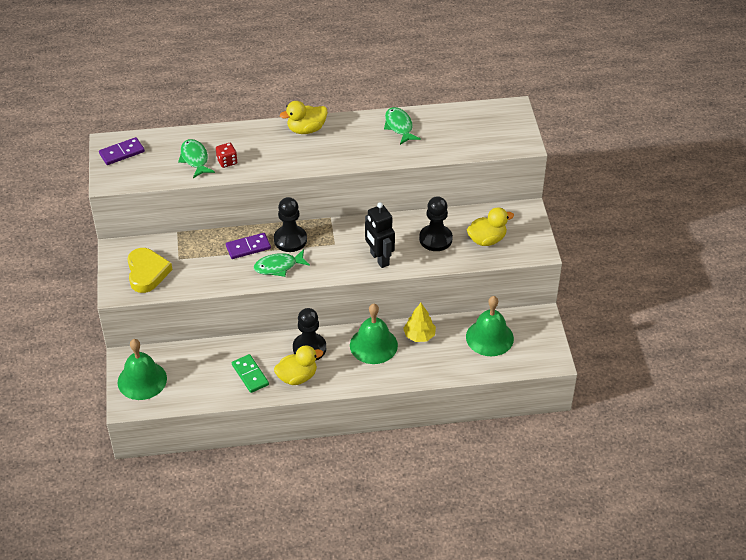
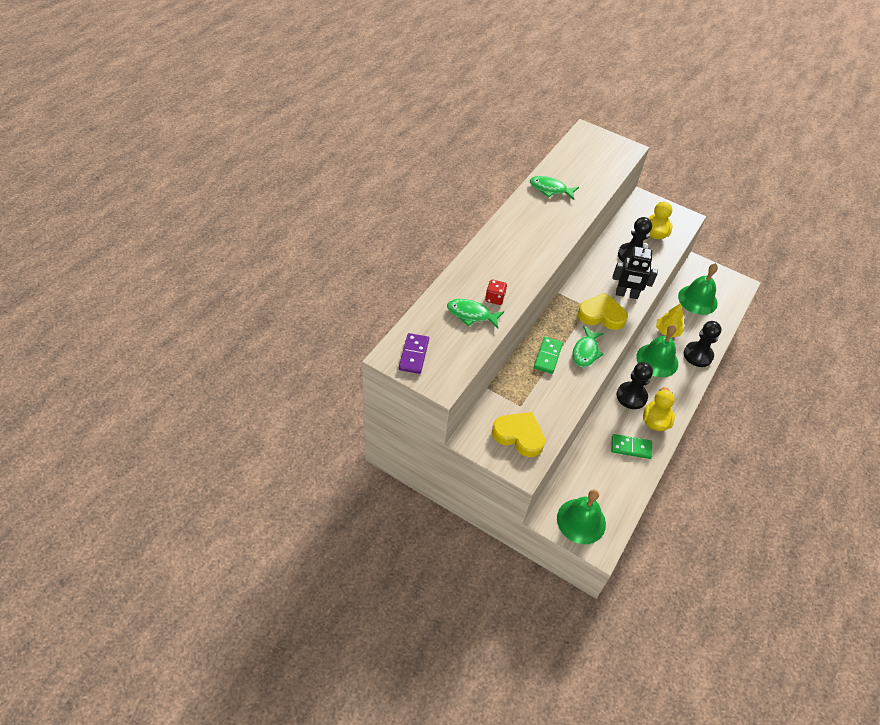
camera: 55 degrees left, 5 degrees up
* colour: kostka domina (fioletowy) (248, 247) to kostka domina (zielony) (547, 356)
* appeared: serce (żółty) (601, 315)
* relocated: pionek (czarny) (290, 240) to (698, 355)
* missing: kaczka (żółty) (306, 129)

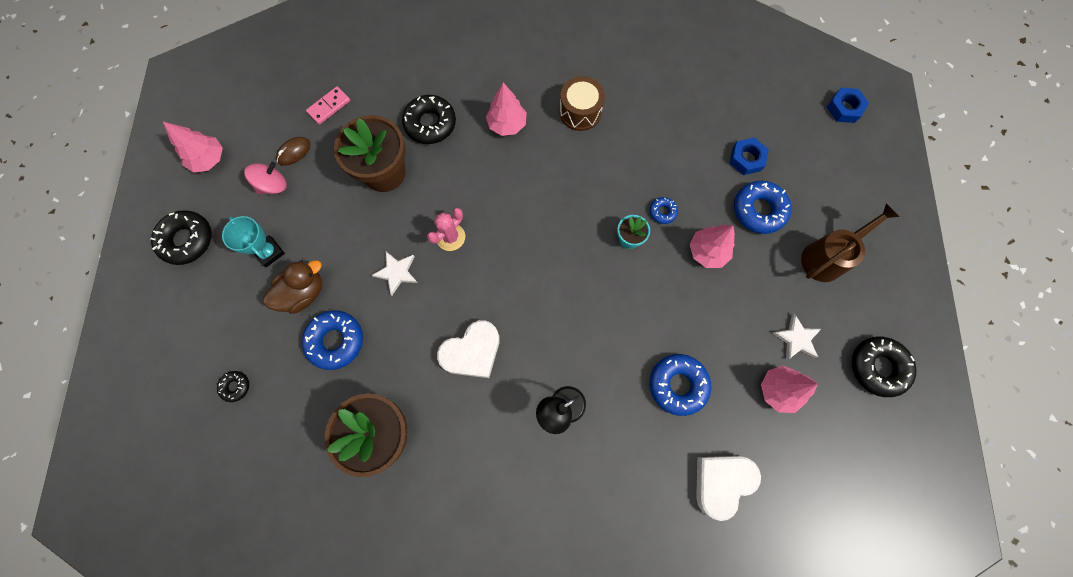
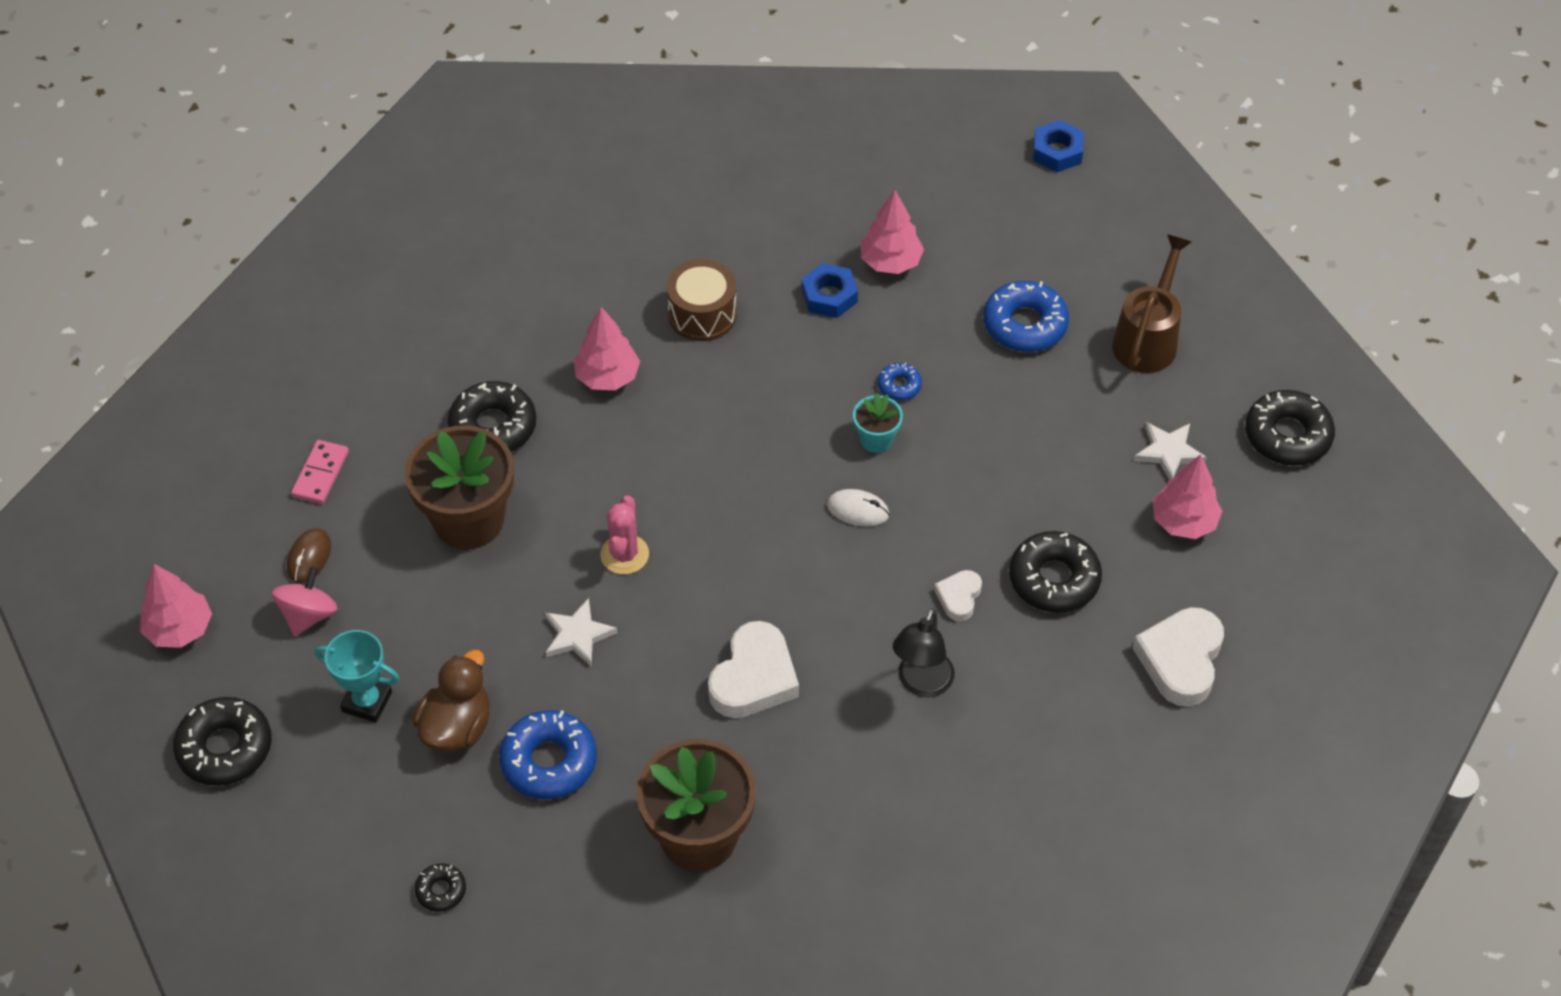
camera: 30 degrees left, 20 degrees down
* relocated: nakrętka (niebieski) (746, 159) to (829, 296)
* appeared: myszka (biały) (858, 510)
* relocated: drzewko (różowy) (707, 252) to (890, 262)
* appeared: serce (biały) (959, 597)
* colour: donut (niebieski) (677, 385) to donut (czarny) (1054, 579)

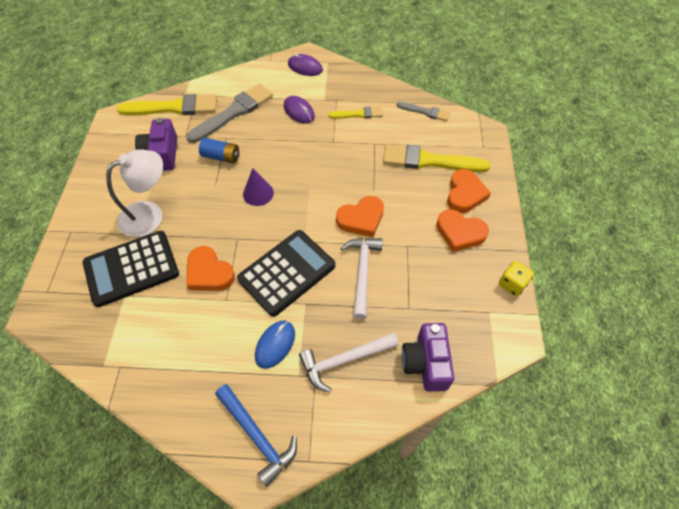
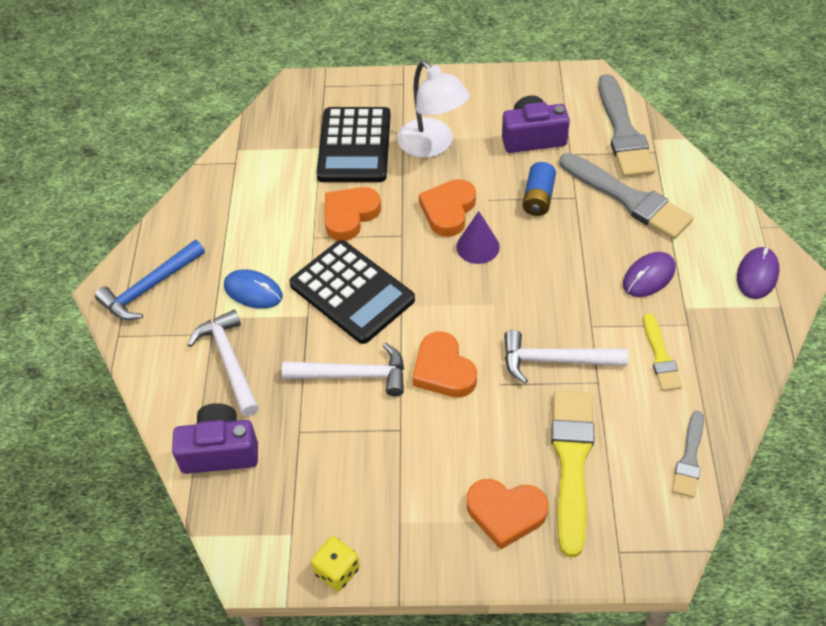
camera: 90 degrees right, 5 degrees down
* spun: kalkulator (czarny) (131, 268) = (354, 146) 150 degrees counterclockwise
* relocated: serce (pomarańczowy) (460, 233) to (448, 210)
* appeared: młotek (biały) (555, 360)
* colour: pędzel (żółty) (173, 107) to pędzel (szary) (623, 132)

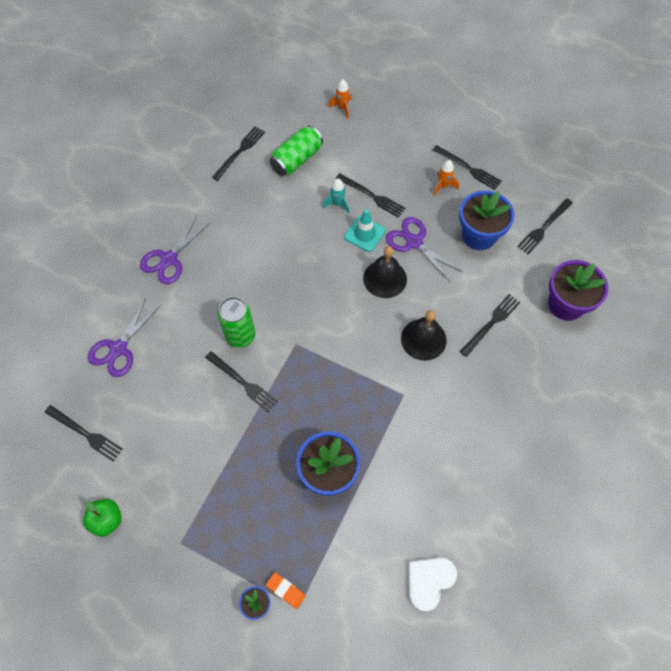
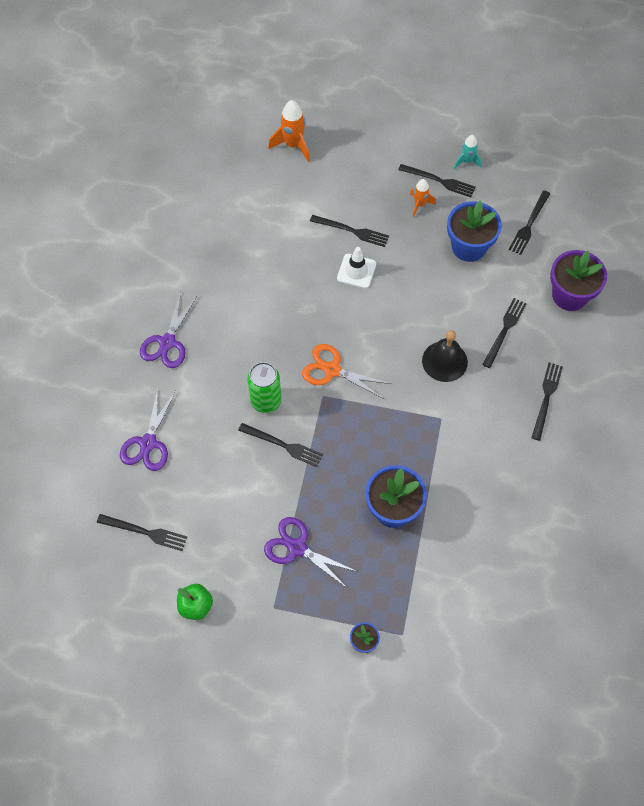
camera: 15 degrees left, 0 degrees up
* relocated: nożyczki (fioletowy) (414, 242) to (297, 548)
* size: rakieta (pomarańczowy) (342, 108) = (293, 145) x1.62
* appeared: nożyczki (pomarańczowy) (332, 370)
* colour: pachołek (turkusowy) (364, 234) to pachołek (biały) (356, 271)
* relocated: rakieta (turkusowy) (337, 204) to (467, 161)
* relocated: widelec (czarny) (240, 152) to (546, 398)
* missing: gumka do mazania (pomarańczowy) (285, 590)
* missing: puszka (zielony) (296, 159)
* missing: dzwonek (czarny) (385, 278)
* missing: serce (biały) (429, 581)

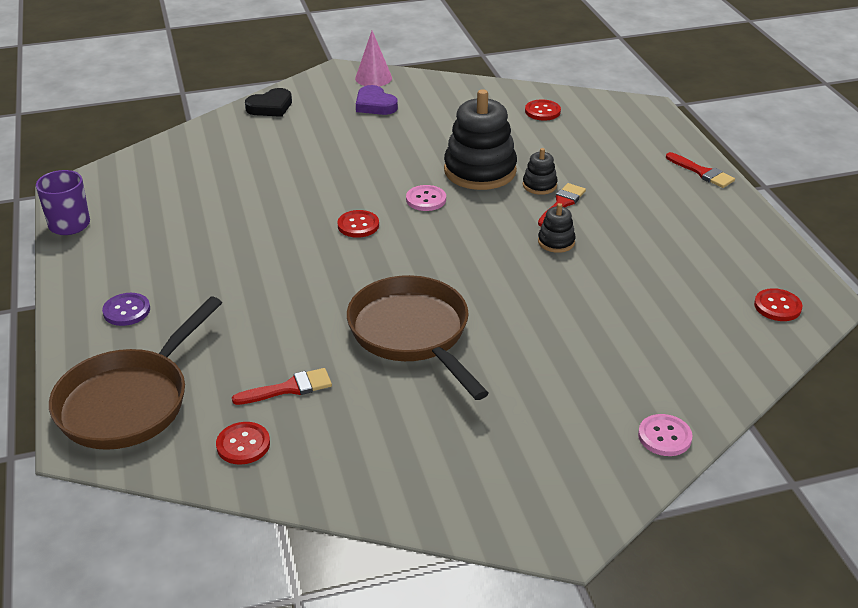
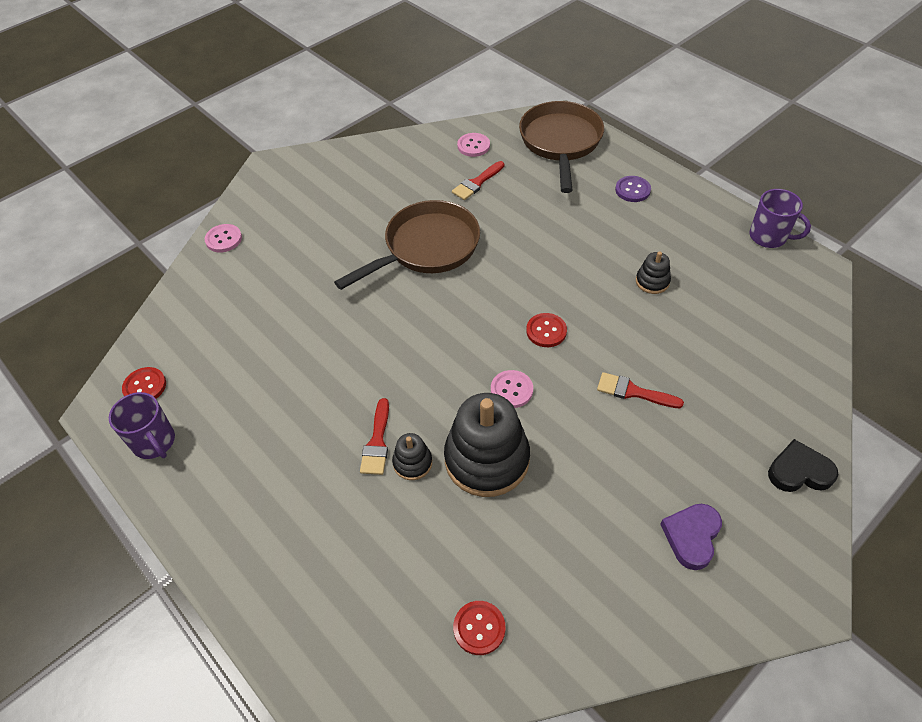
camera: 155 degrees right, 15 degrees up
* appeared: kubek (fioletowy) (154, 442)
* spun: patelnia (brązowy) (412, 334) = (427, 248) 75 degrees counterclockwise
* colour: guzik (czerwony) (243, 444) to guzik (różowy) (473, 146)
* relocated: pędzel (czerwony) (702, 172) to (633, 392)
* relocated: zabawka nakładanka (czarny) (556, 242) to (652, 281)
* spun: serce (fioletowy) (375, 105) = (691, 536) 90 degrees counterclockwise
* spun: serce (czarny) (270, 107) = (799, 471) 60 degrees clockwise
* missing: stożek (różowy) (373, 78)

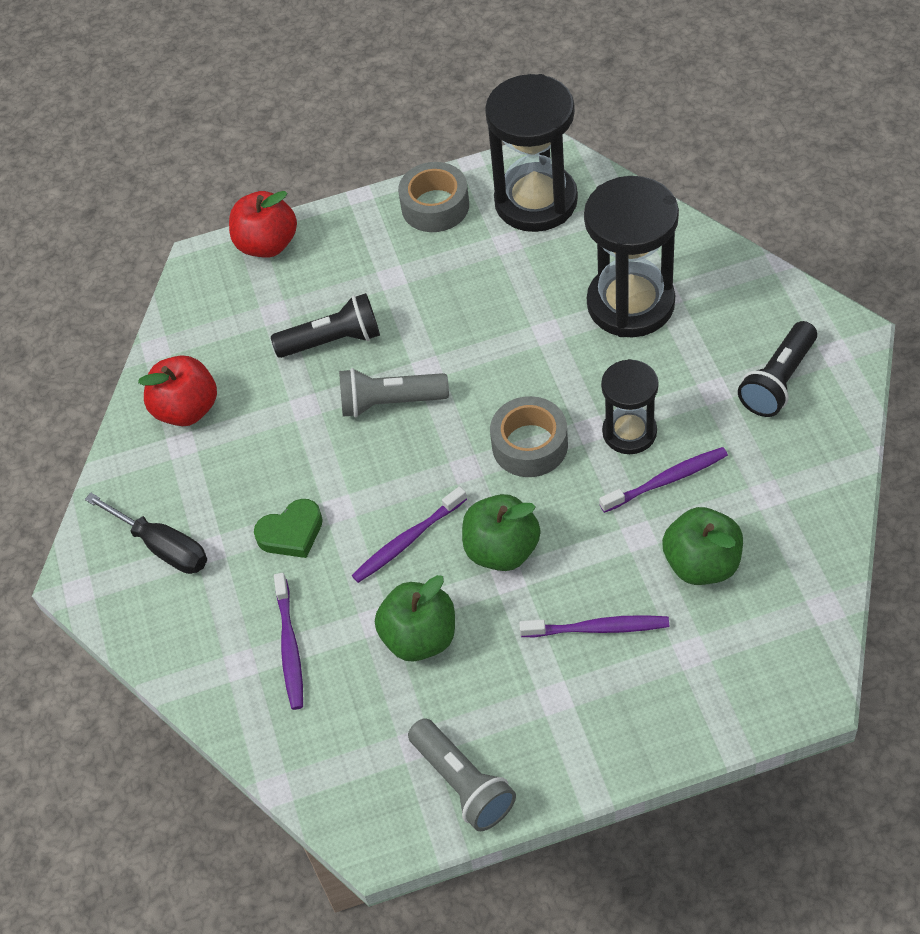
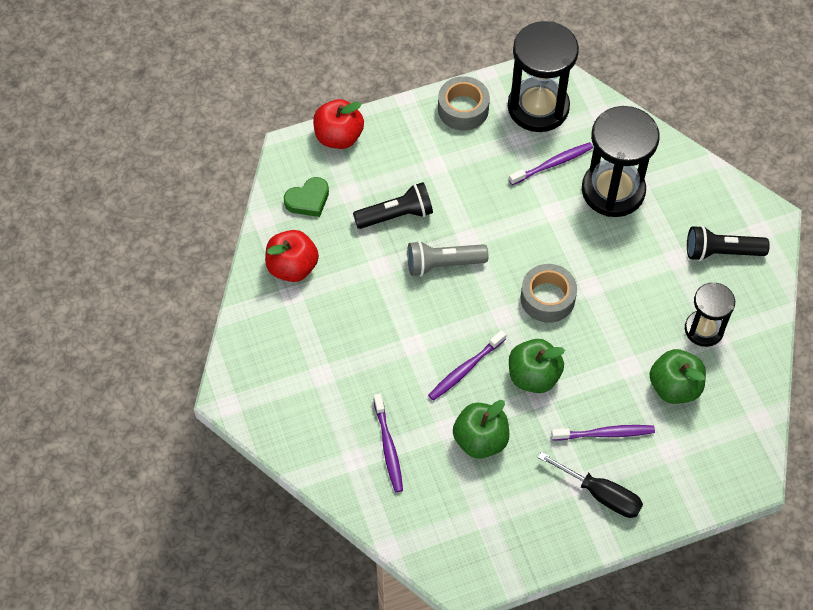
camera: 10 degrees left, 5 degrees up
* relocated: serce (zielony) (291, 533) to (308, 200)
* relocated: szczoteczka do zębów (fioletowy) (666, 480) to (552, 164)
* relocated: śrubokręt (czarny) (162, 546) to (600, 494)
* relocated: klepsydra (czarny) (629, 432) to (704, 329)
* spun: latarka (czarny) (778, 381) = (721, 252) 60 degrees clockwise
* missing: latarka (szary) (463, 783)

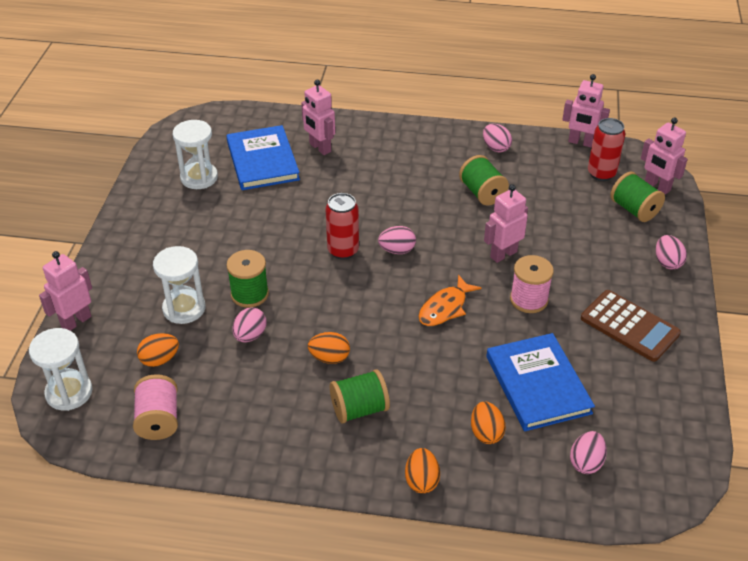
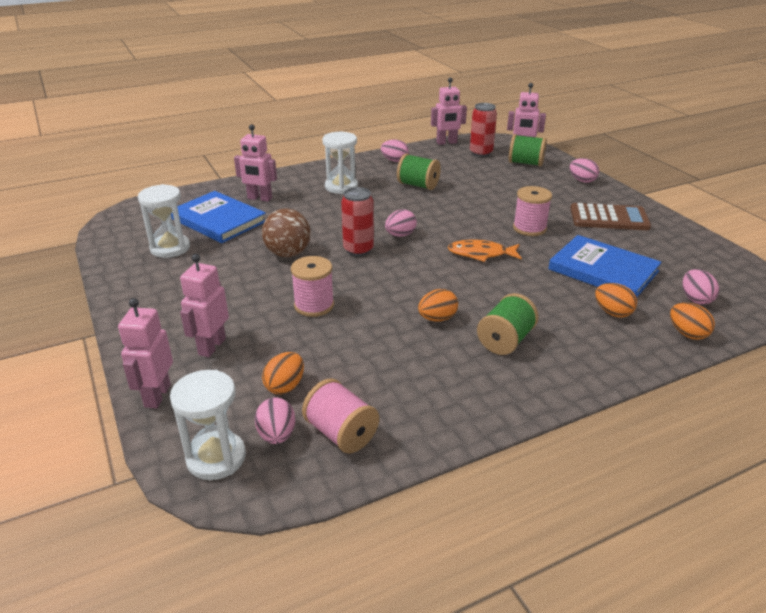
camera: 35 degrees left, 10 degrees down
* relocated: robot (różowy) (503, 254) to (211, 346)
* relocated: jajko (różowy) (250, 335) to (277, 435)
* appeared: piłka (brązowy) (288, 253)
* colour: szpulka (zielony) (249, 294) to szpulka (różowy) (314, 305)
* relocated: klepsydra (biały) (184, 308) to (341, 187)
* spun: ryba (pomarańczowy) (445, 308) = (481, 254) 90 degrees clockwise
* relocated: jajko (pomarańczowy) (421, 481) to (687, 334)

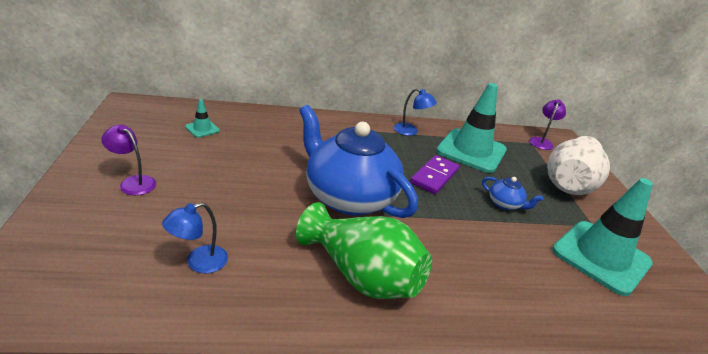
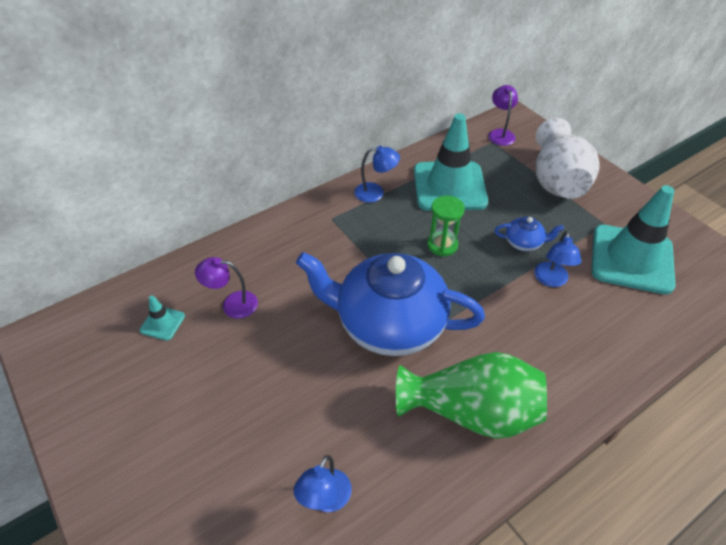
camera: 25 degrees left, 15 degrees up
* relocated: lampka (fioletowy) (133, 182) to (232, 304)
* exchanged: kostka domina (fioletowy) (434, 176) to klepsydra (zielony) (442, 245)
* appeared: lampka (niebieski) (551, 280)

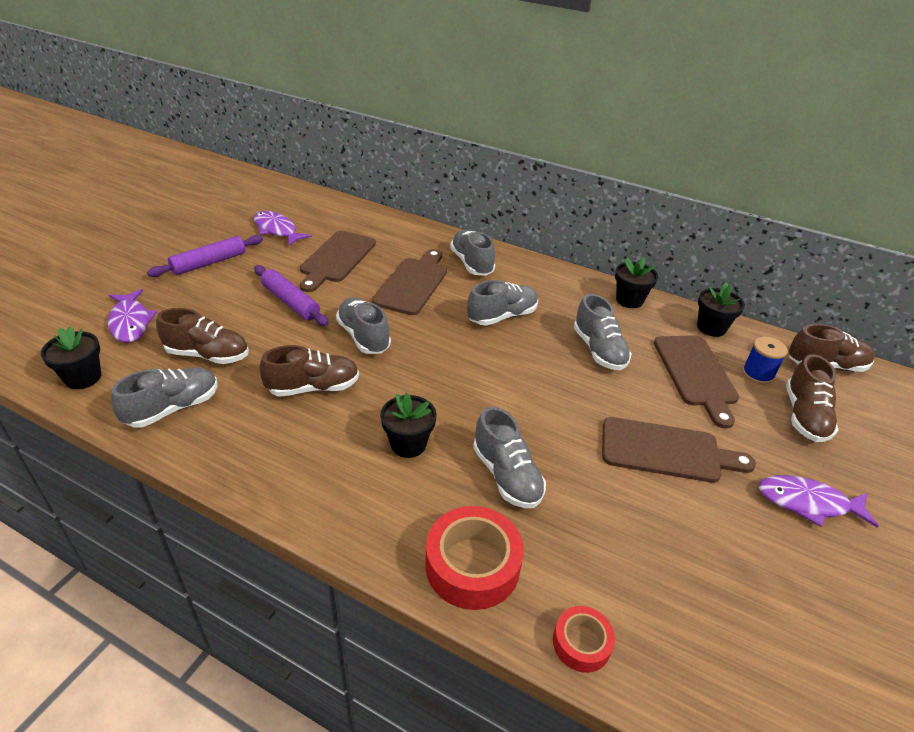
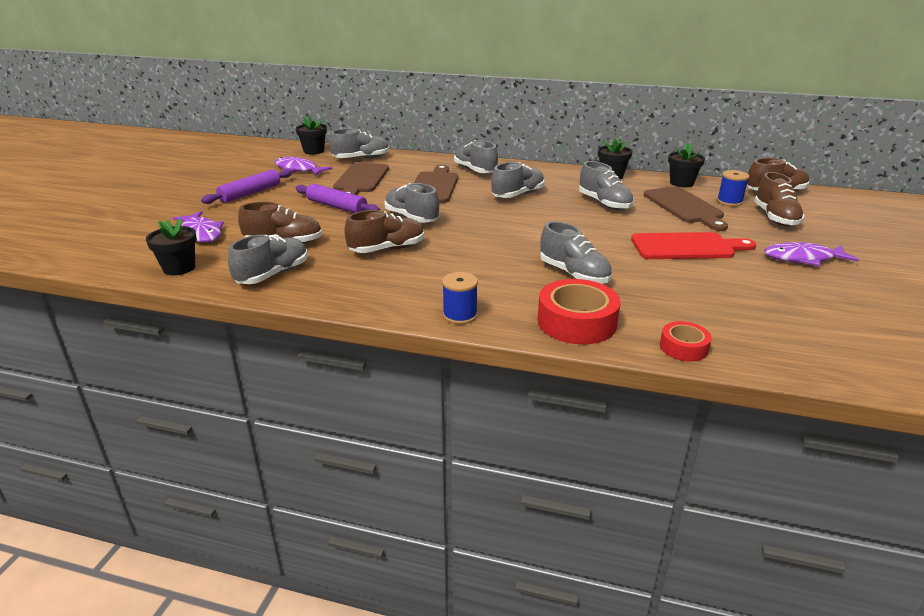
camera: 10 degrees left, 10 degrees down
* relocated: doniczka (czarny) (408, 444) to (314, 151)
* appeared: but (szary) (361, 158)
* appeared: szpulka (niebieski) (460, 315)
* colour: deska do krojenia (brązowy) (666, 451) to deska do krojenia (czerwony) (686, 247)

